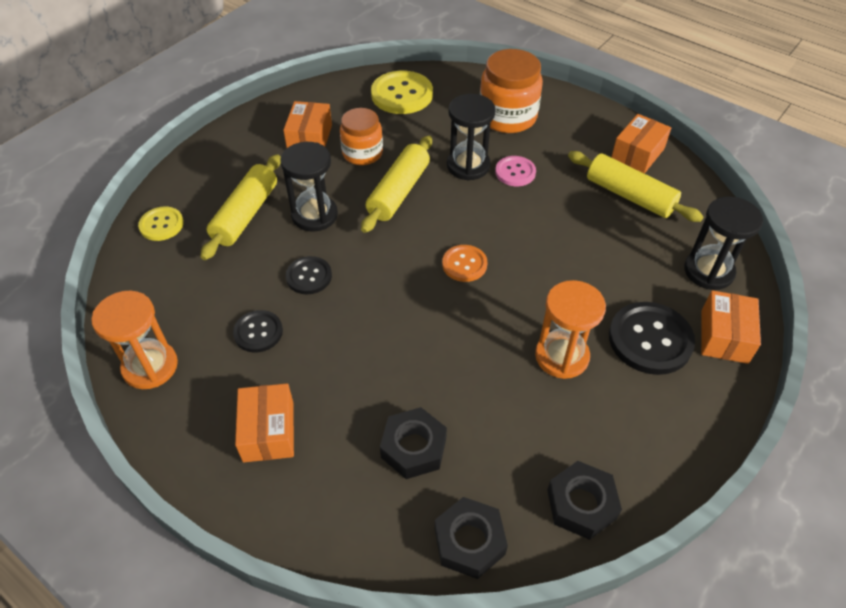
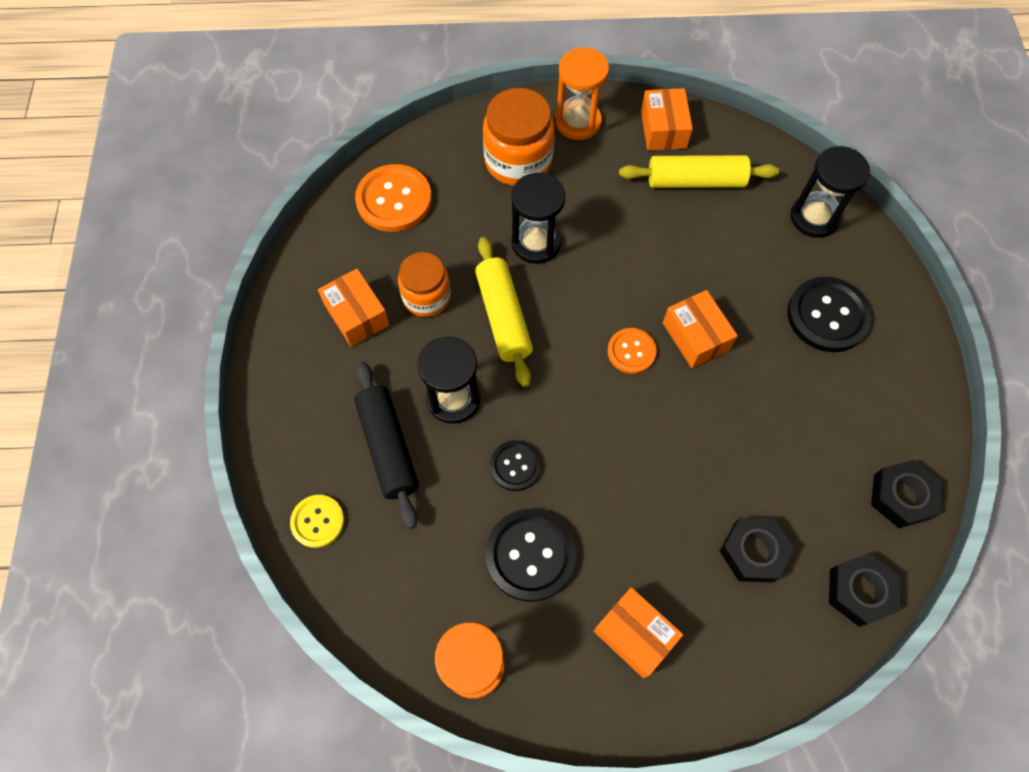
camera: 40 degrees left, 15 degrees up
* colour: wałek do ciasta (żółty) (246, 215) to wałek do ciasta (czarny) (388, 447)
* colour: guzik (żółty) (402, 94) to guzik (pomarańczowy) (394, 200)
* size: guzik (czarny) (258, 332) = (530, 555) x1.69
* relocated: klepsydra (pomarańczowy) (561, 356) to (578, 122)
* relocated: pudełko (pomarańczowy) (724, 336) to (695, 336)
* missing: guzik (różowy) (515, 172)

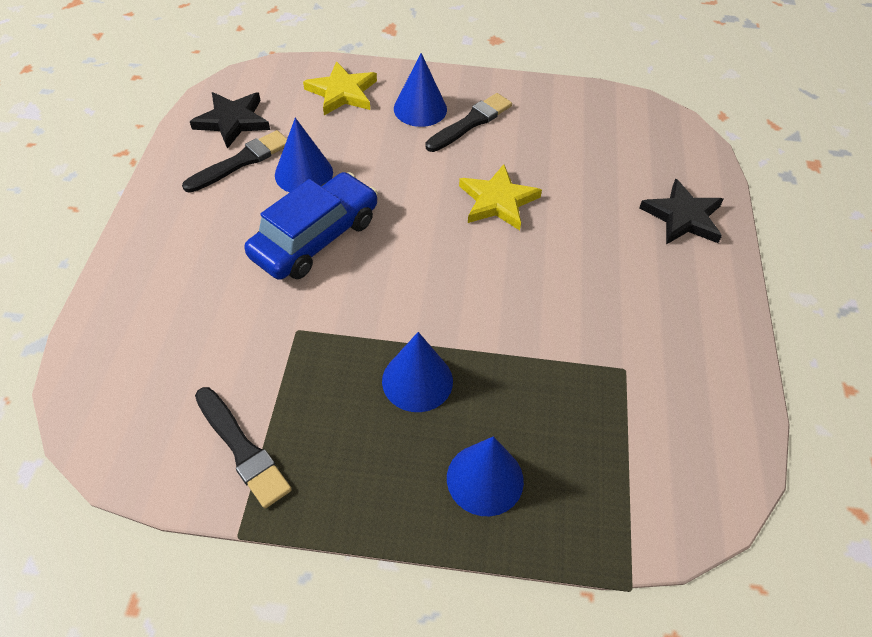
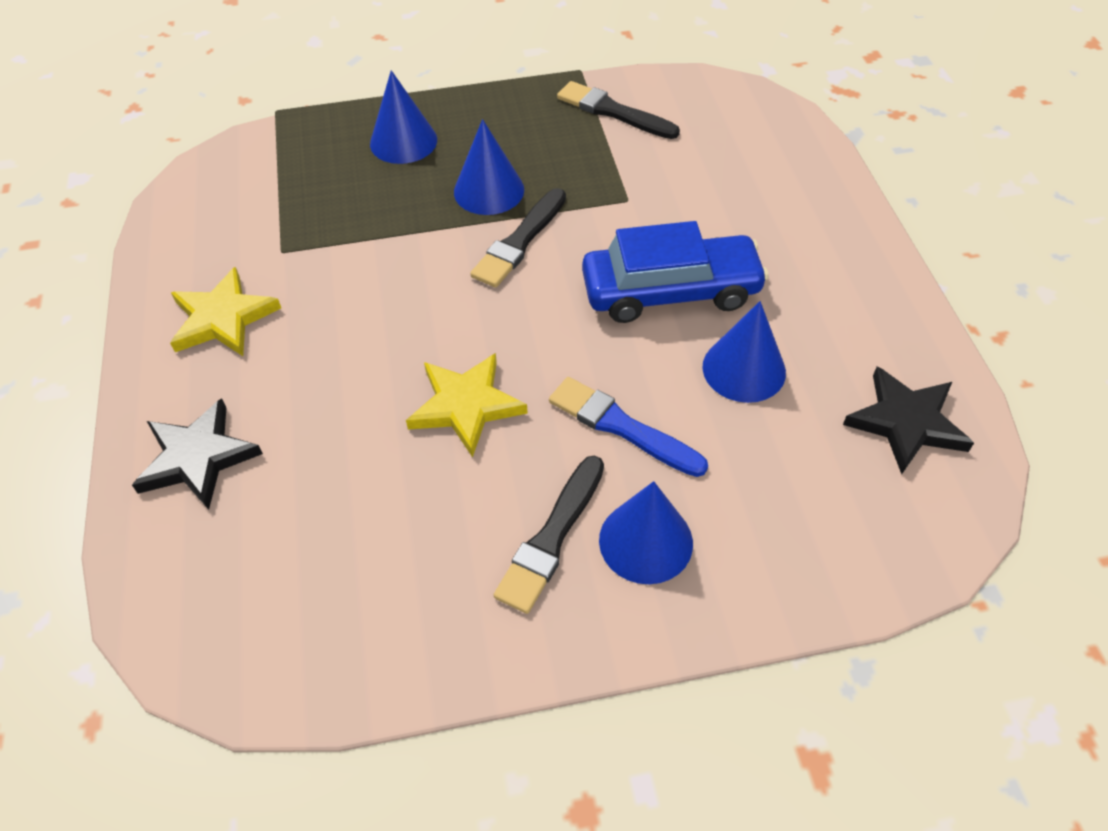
camera: 165 degrees right, 0 degrees up
* relocated: gwiazda (żółty) (342, 92) to (223, 318)
* relocated: pędzel (czarny) (241, 161) to (519, 241)
* appeared: pędzel (niebieski) (621, 427)
* spun: samochód (niebieski) (315, 238) = (670, 291) 120 degrees counterclockwise

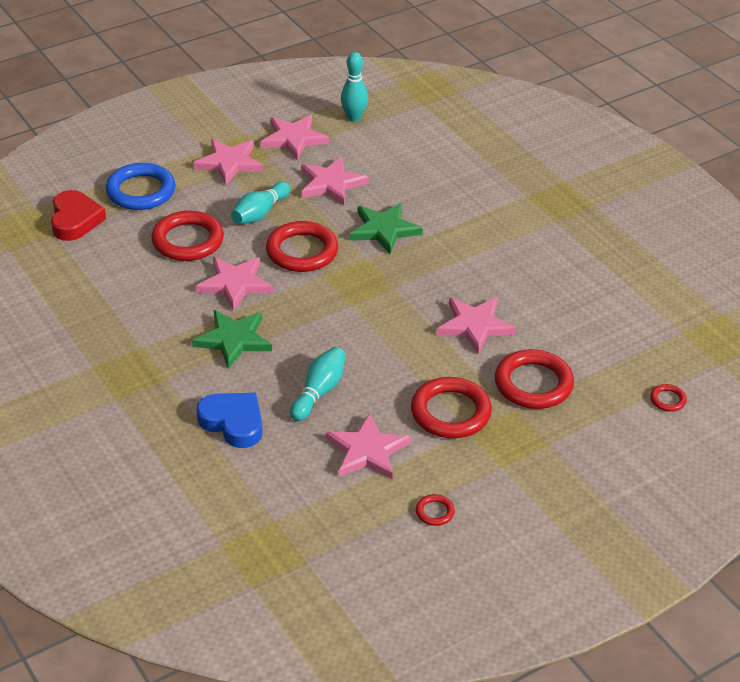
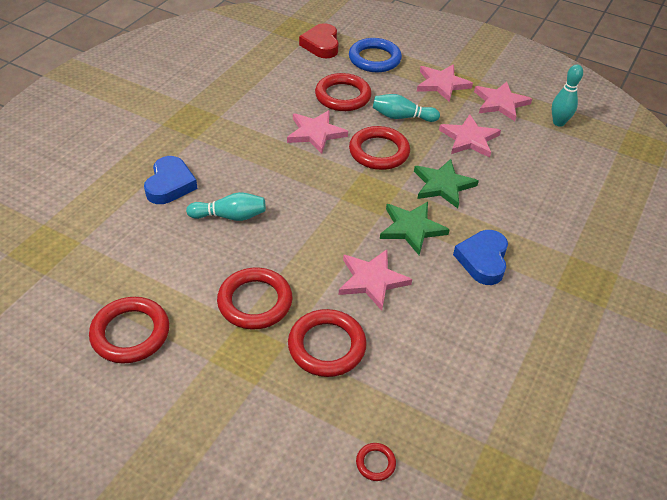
camera: 60 degrees right, 5 degrees up
* size: pierścień (czerwony) (434, 512) = (130, 333) x2.20
* spun: serce (czerwony) (75, 220) = (321, 45) 120 degrees clockwise
* relocated: gwiazda (zielony) (233, 340) to (412, 228)
* appeared: serce (niebieski) (483, 260)
* missing: gwiazda (różowy) (367, 451)

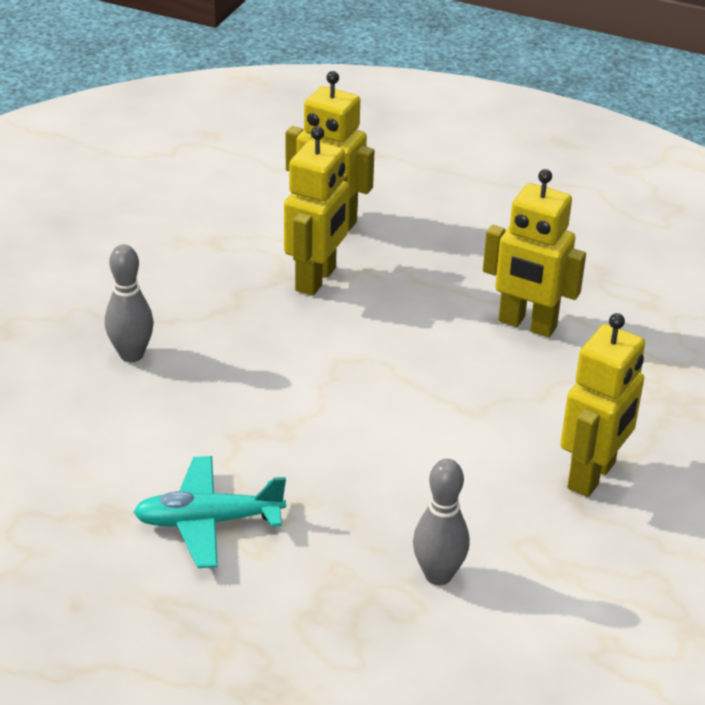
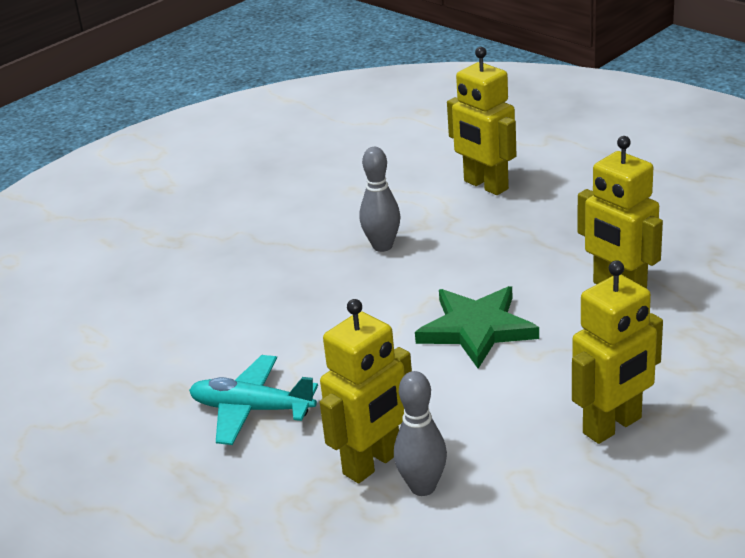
camera: 25 degrees right, 5 degrees down
* relocated: robot (żółty) (316, 279) to (372, 463)
* relocated: kręgiel (szary) (131, 354) to (382, 246)
* appeared: gwiazda (zielony) (477, 329)

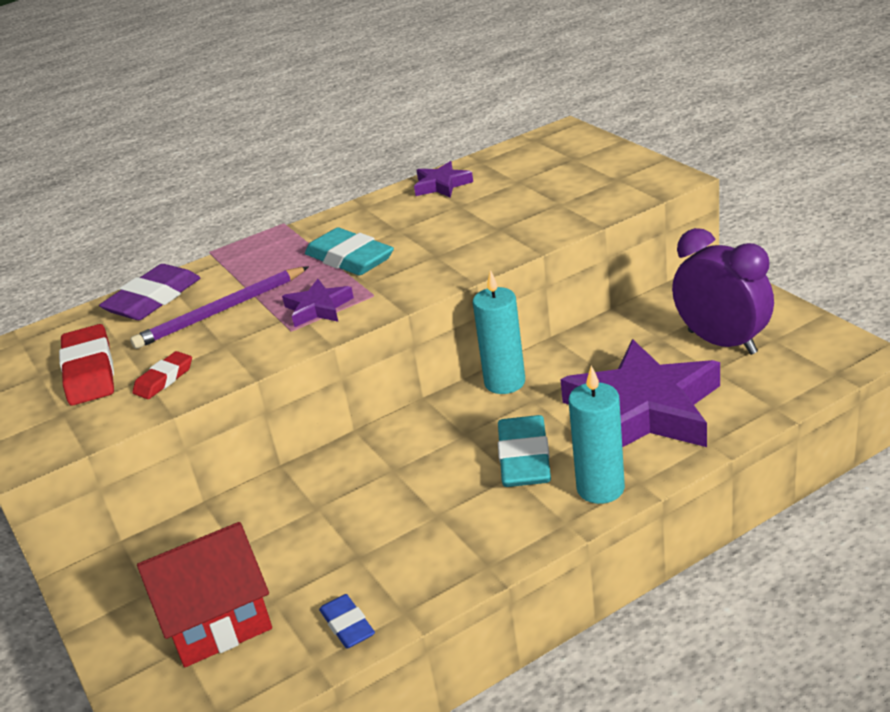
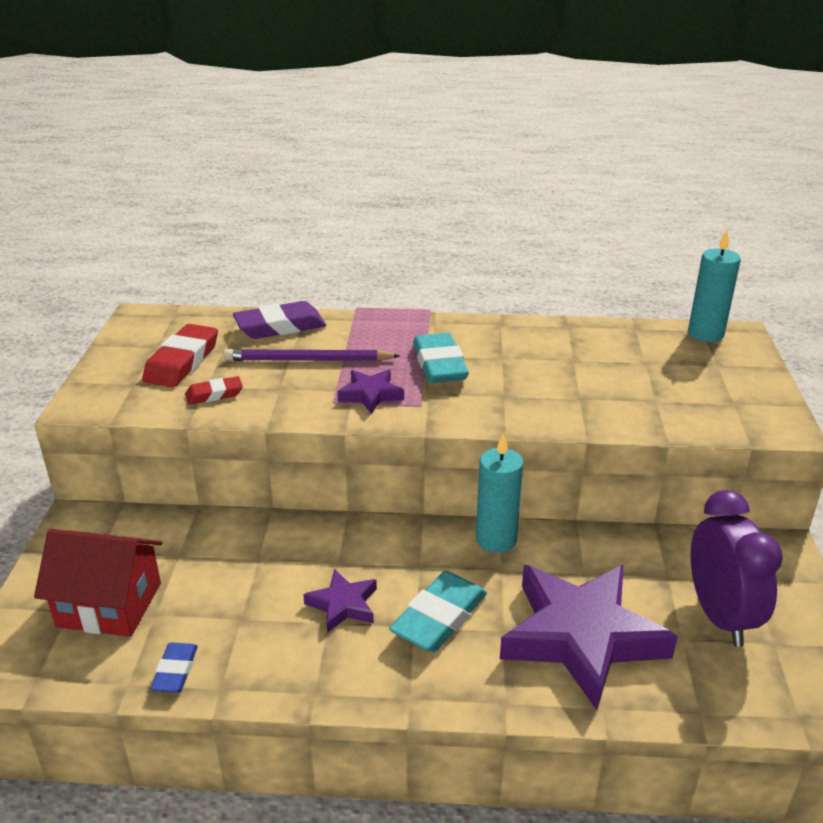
camera: 30 degrees right, 0 degrees up
* relocated: gwiazda (fioletowy) (442, 185) to (343, 605)
* relocated: świeca (turkusowy) (600, 488) to (705, 334)

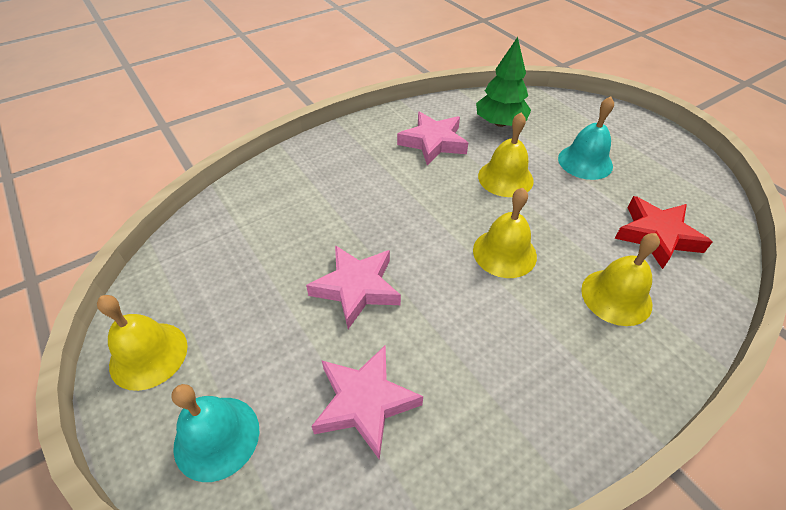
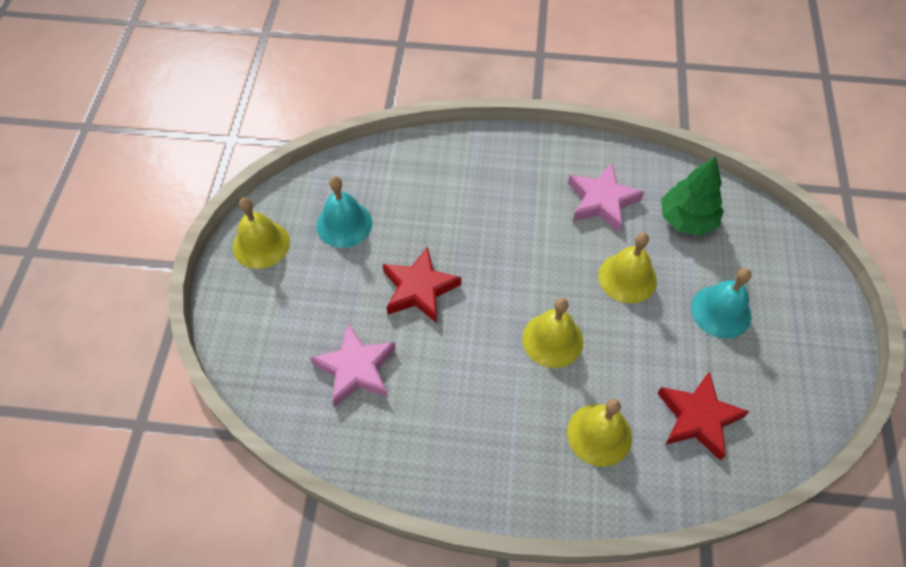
camera: 40 degrees right, 10 degrees up
* relocated: dzwonek (turkusowy) (217, 437) to (344, 224)
* colour: gwiazda (różowy) (356, 288) to gwiazda (czerwony) (419, 289)

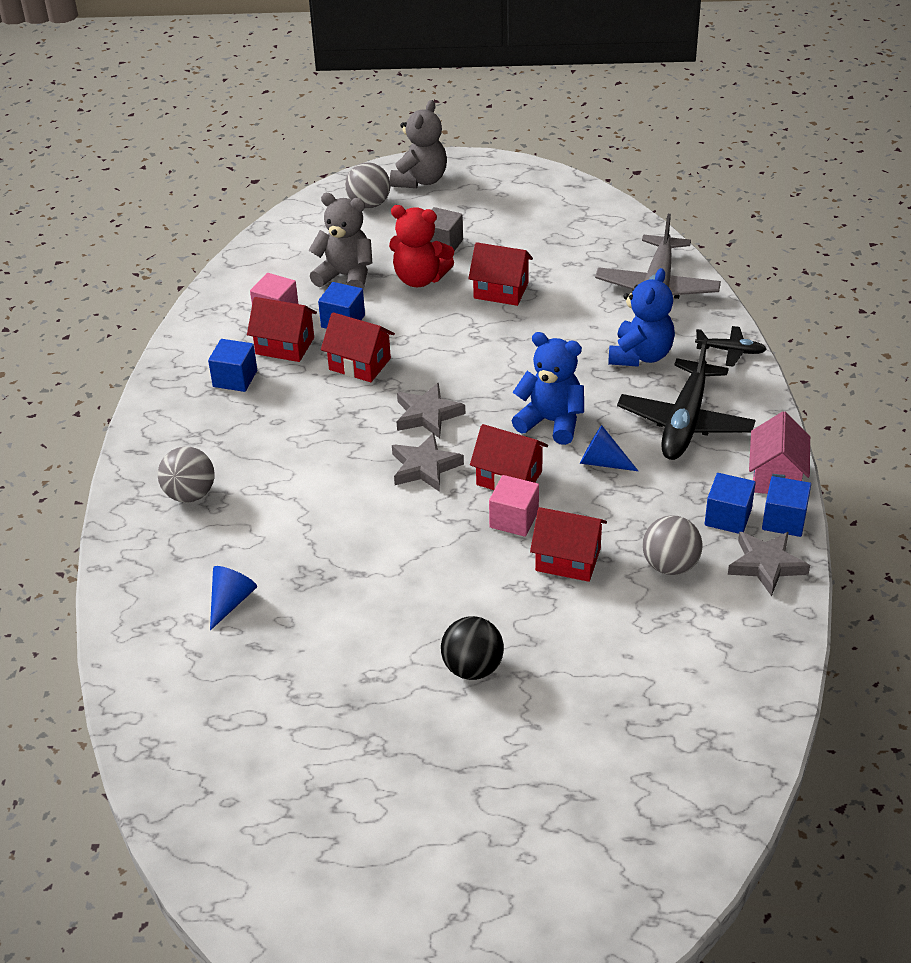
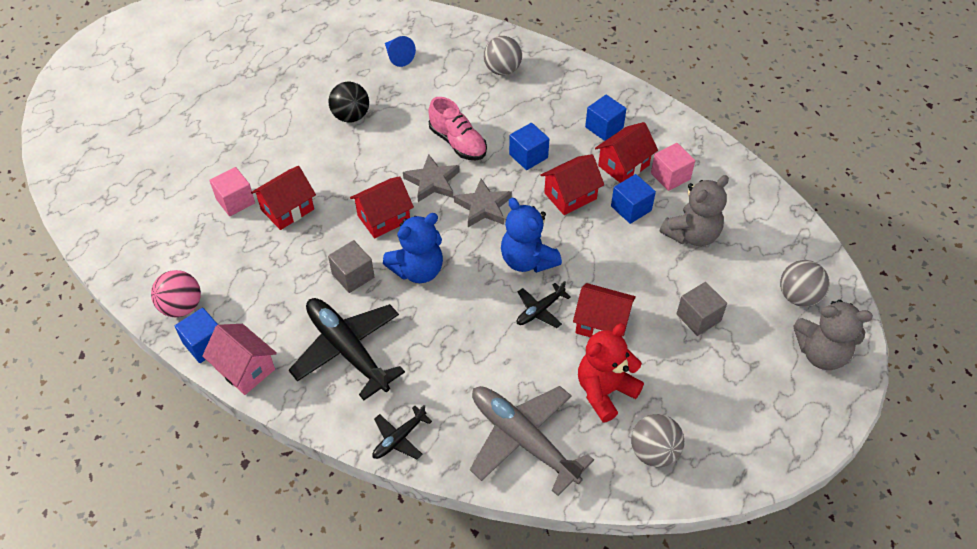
camera: 120 degrees right, 10 degrees up
* exchanged: gwiazda (szary) (766, 565) to piłka (różowy) (182, 307)
* relocated: sześcian (różowy) (514, 519) to (235, 201)
* exchanged: stożek (niebieski) (602, 462) to sześcian (szary) (353, 276)
* relocated: piłka (czarny) (472, 668) to (351, 116)
* appeared: but (różowy) (458, 143)
* relocated: miś (niebieski) (640, 355) to (527, 260)
* relocated: sześcian (niebieski) (728, 517) to (528, 156)
* appeared: samolot (czarny) (540, 310)
* spun: domek (czerwony) (501, 291) = (601, 324) 60 degrees clockwise
* relocated: miś (czerwony) (420, 279) to (605, 391)
* relocated: piłka (szary) (670, 565) to (654, 452)
* spun: miś (szary) (420, 180) = (821, 353) 45 degrees counterclockwise

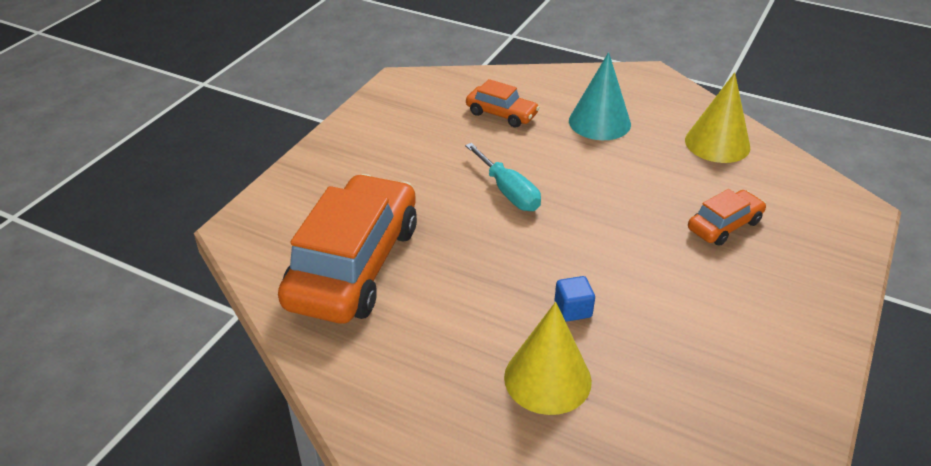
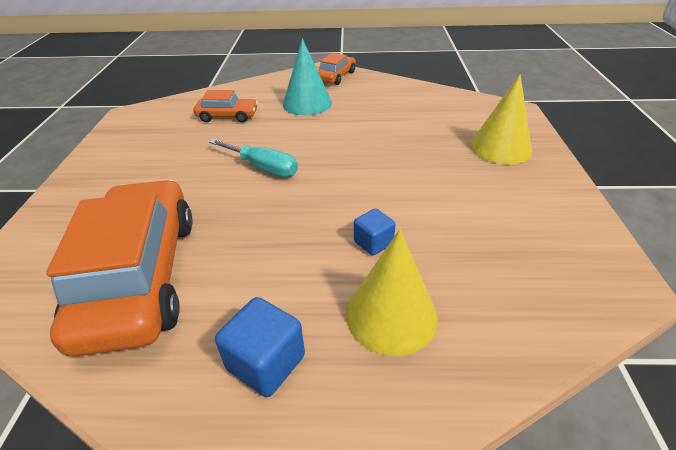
camera: 25 degrees left, 0 degrees up
* appeared: sześcian (niebieski) (266, 362)
* relocated: samochód (pomarańczowy) (724, 225) to (336, 77)
* relocated: stożek (żółty) (717, 143) to (500, 148)

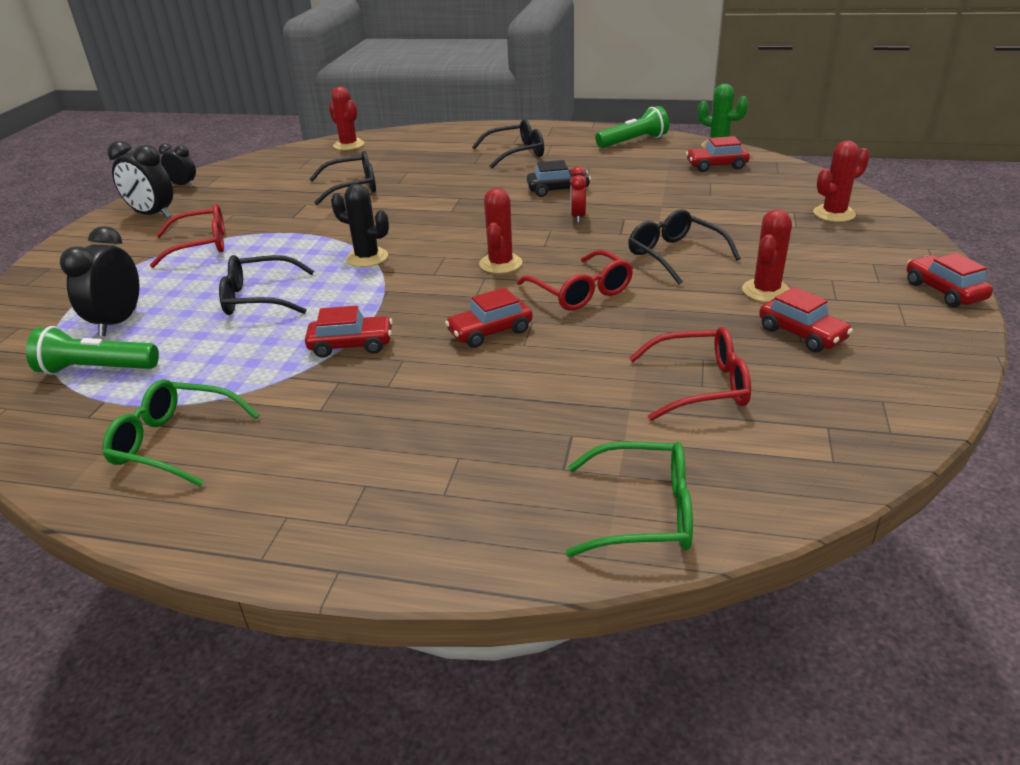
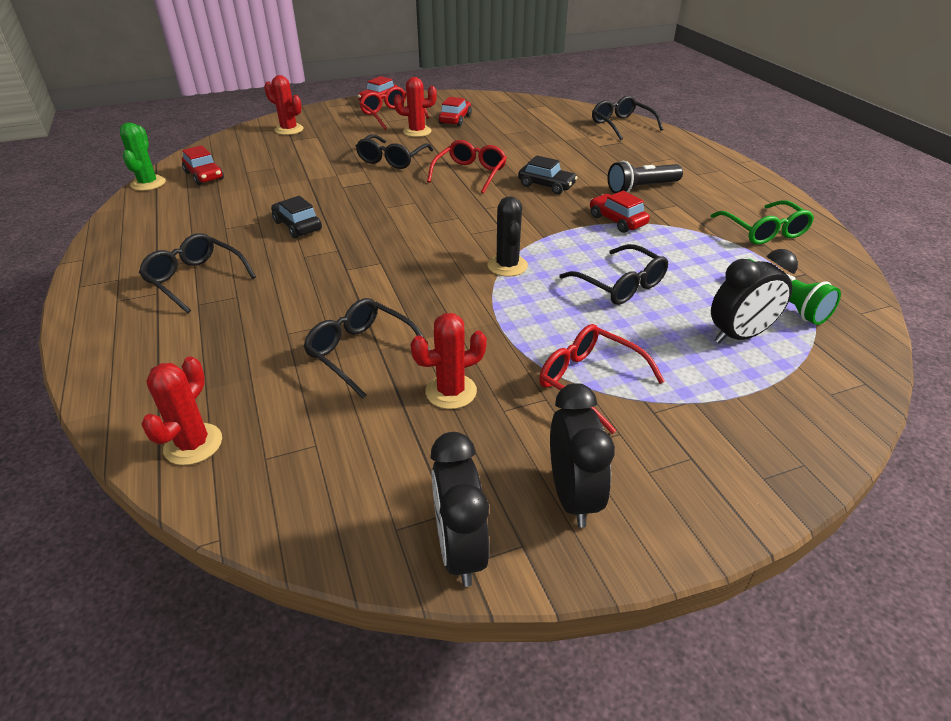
camera: 125 degrees left, 5 degrees up
* relocated: okulary (czerwony) (701, 385) to (391, 115)
* relocated: kaktus (czerwony) (500, 264) to (451, 391)
* size: budzik (czarny) (183, 185) = (460, 550) x1.63
* colour: samochód (czerwony) (490, 331) to samochód (czarny) (546, 185)
* colour: okulary (zielony) (644, 512) to okulary (czarny) (621, 125)
* appeared: latarka (czarny) (641, 188)
* missing: budzik (czerwony) (578, 217)
* missing: latarka (zielony) (633, 141)

